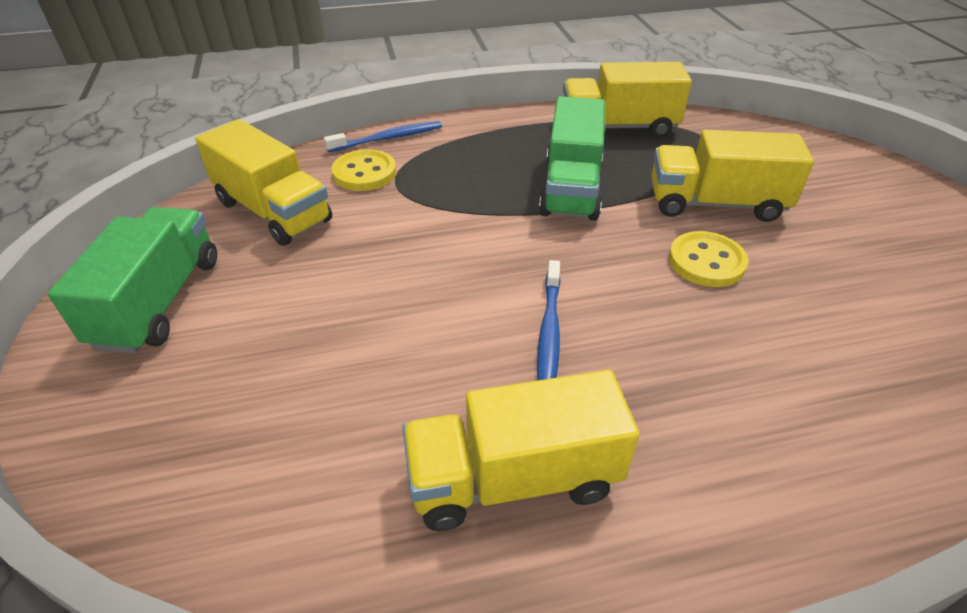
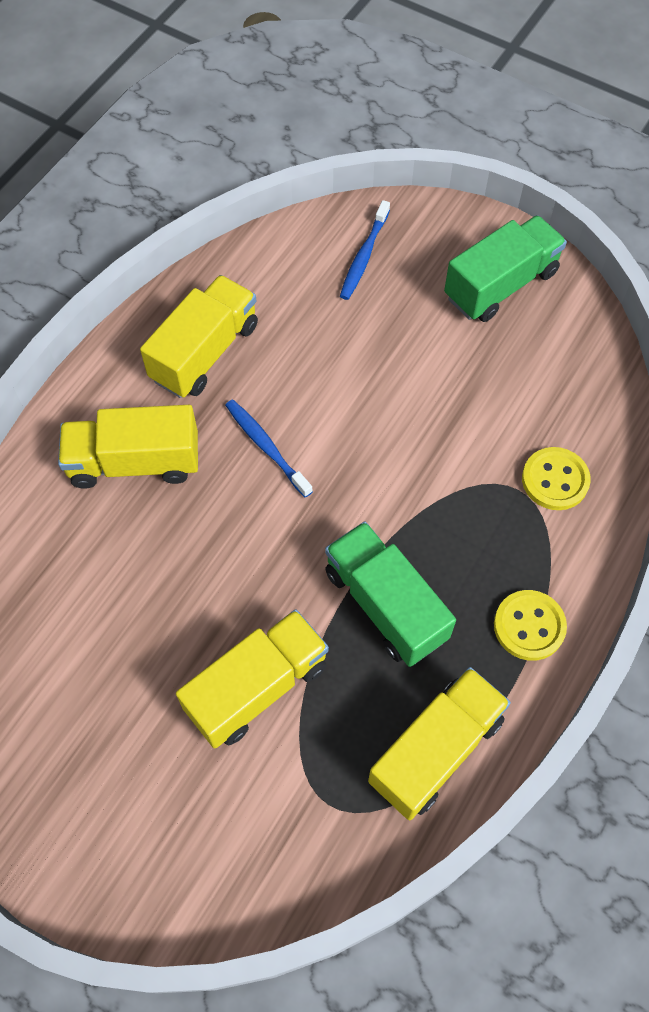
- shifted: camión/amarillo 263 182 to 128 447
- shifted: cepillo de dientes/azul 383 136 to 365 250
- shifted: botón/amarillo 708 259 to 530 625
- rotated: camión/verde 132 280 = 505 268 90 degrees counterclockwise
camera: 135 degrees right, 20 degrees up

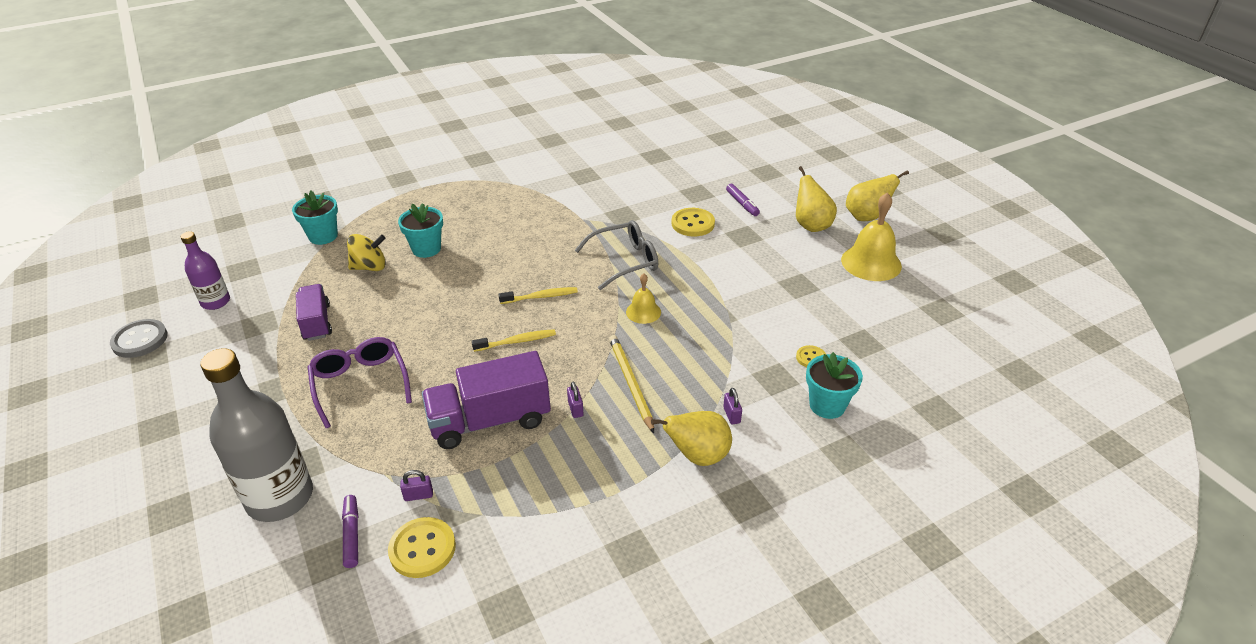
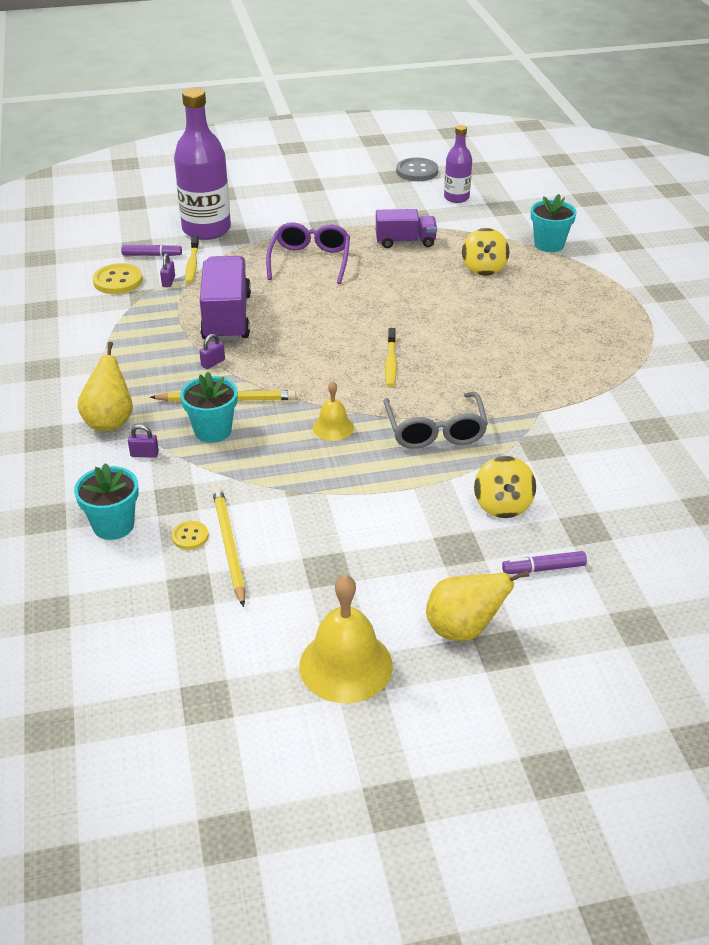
- gone: pera/amarillo 877 195
- new: lápiz/amarillo 229 547
- shifted: maceta/turquesa 420 230 to 209 407
- shifted: cepillo de dientes/amarillo 514 340 to 192 260
- swapped: botón/amarillo 693 222 to peonza/amarillo 505 487
- repainted: botella/gris 256 435 to botella/morado 202 164
- rotated: gafas/morado 360 382 = 308 253 75 degrees counterclockwise
- rotated: candado/morado 575 400 = 212 351 45 degrees counterclockwise
camera: 105 degrees right, 0 degrees up

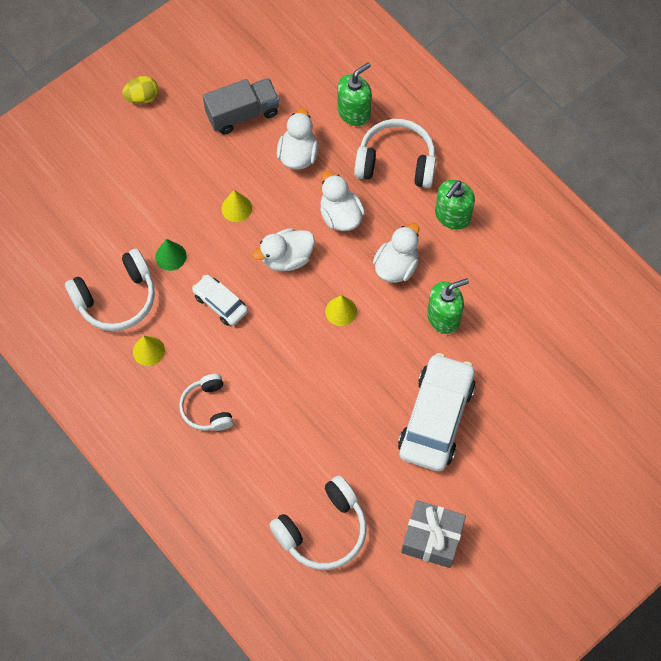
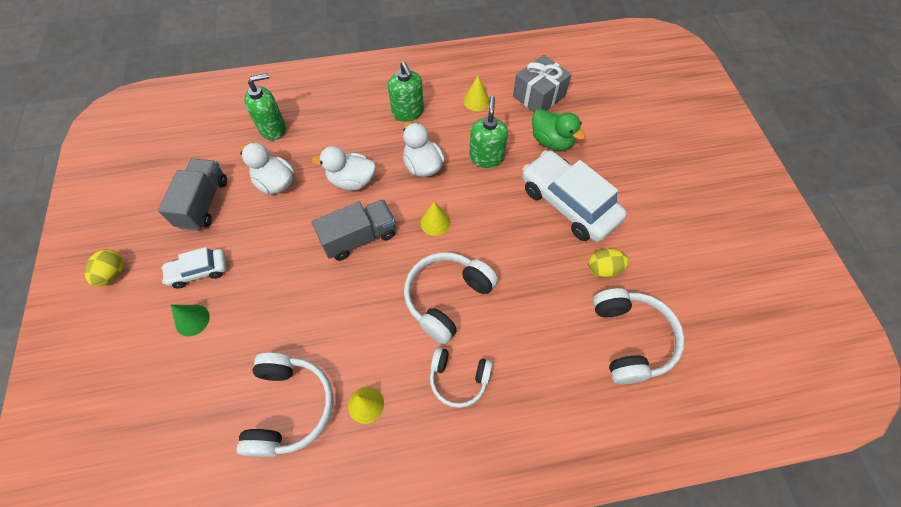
- new: pato/verde 559 130
- new: huevo/amarillo 608 263
- shifted: cono/verde 171 255 to 190 320
- shifted: coche/blanco 220 300 to 194 267
- shifted: cono/amarillo 236 206 to 476 93
- shifted: auriculares/blanco 395 153 to 451 298
- shifted: regalo/gris 433 534 to 542 83
- swapped: pato/blanco 283 249 to camión/gris 354 230
- rotated: dispensador de jabón/verde 354 94 = 265 106 75 degrees clockwise
camera: 60 degrees left, 5 degrees down

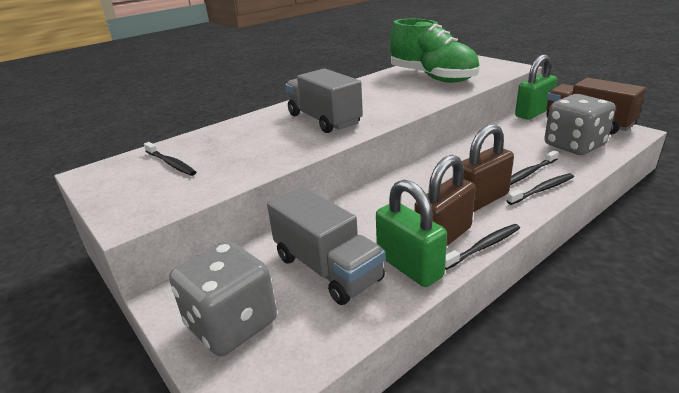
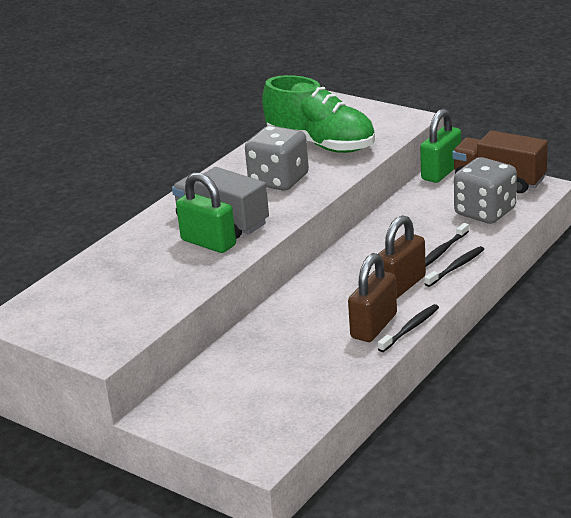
- gone: cepillo de dientes/negro 170 159
- gone: camión/gris 326 246
- shifted: dado/gris 223 298 to 277 158
- shifted: candado/verde 411 233 to 206 212
camera: 15 degrees left, 0 degrees up

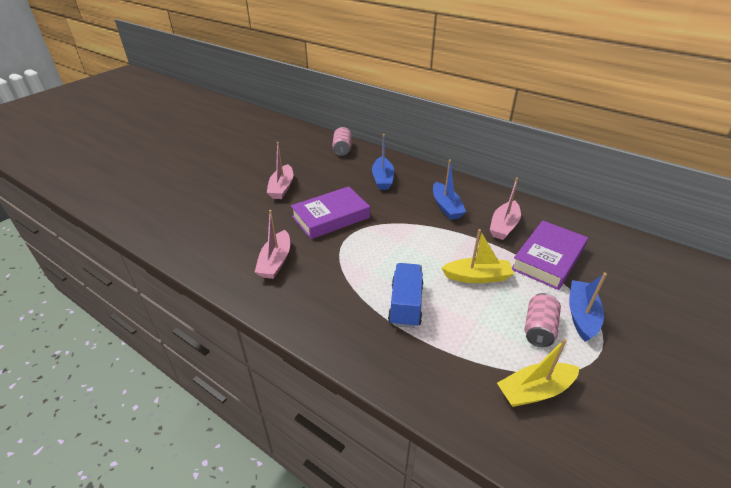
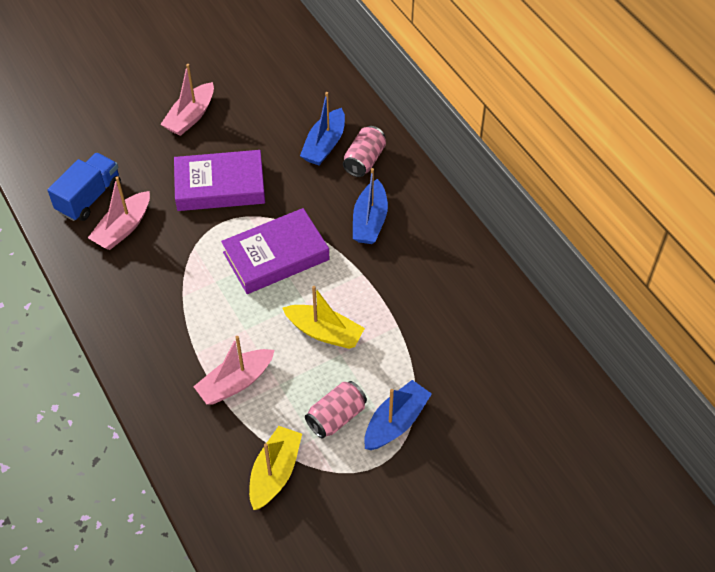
- shifted: lata/rosa 342 141 to 364 151
- shifted: camión/azul 405 295 to 84 187
- shifted: barco/rosa 505 208 to 234 370
- shifted: libro/morado 550 255 to 275 251
- rotated: barco/amarillo 538 373 = 275 468 105 degrees clockwise
camera: 25 degrees right, 15 degrees up

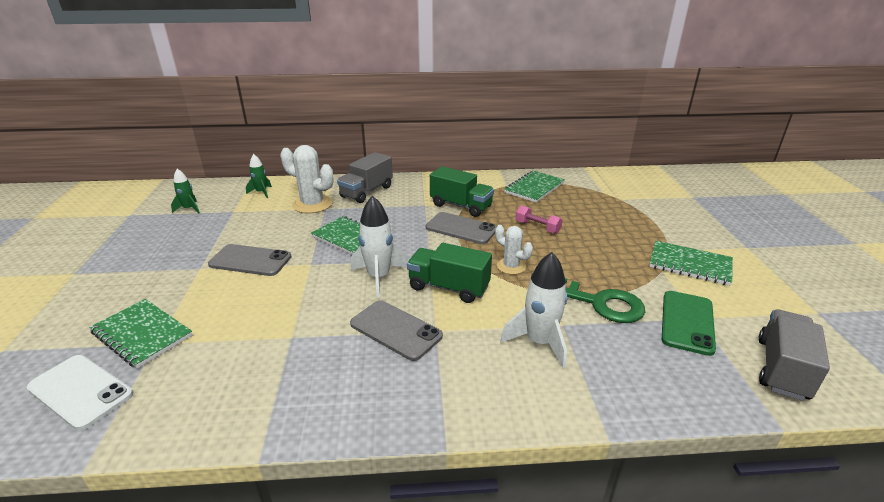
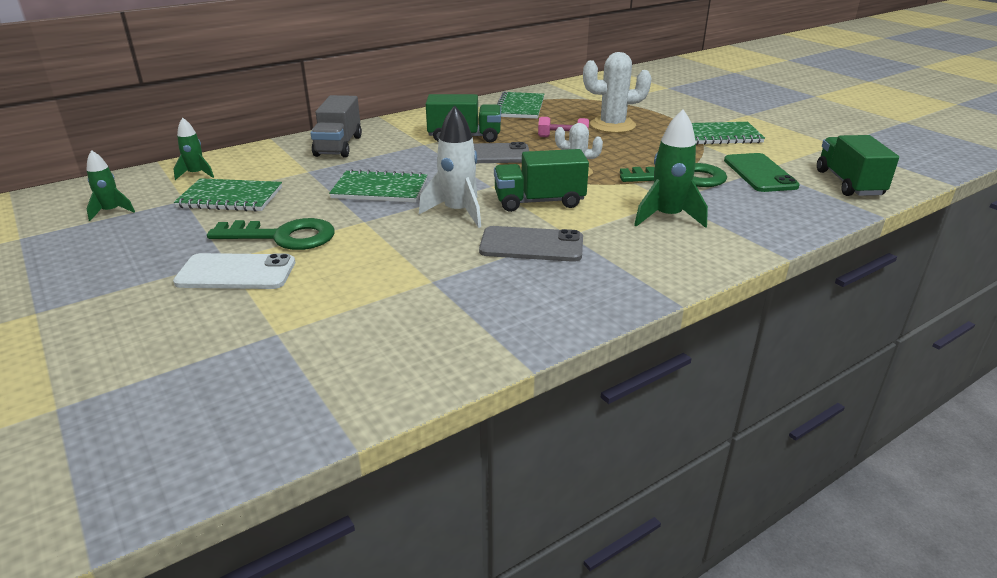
- shifted: móvil/blanco 79 392 to 234 271
- shifted: cuaderno/verde 140 333 to 228 195
- shifted: cactus/blanco 306 179 to 617 92
- swapped: móvil/gris 249 260 to llave/verde 271 234
- repainted: cohete/blanco 533 310 to cohete/verde 671 169
- repainted: camión/gris 794 355 to camión/verde 858 165
camera: 30 degrees left, 0 degrees up

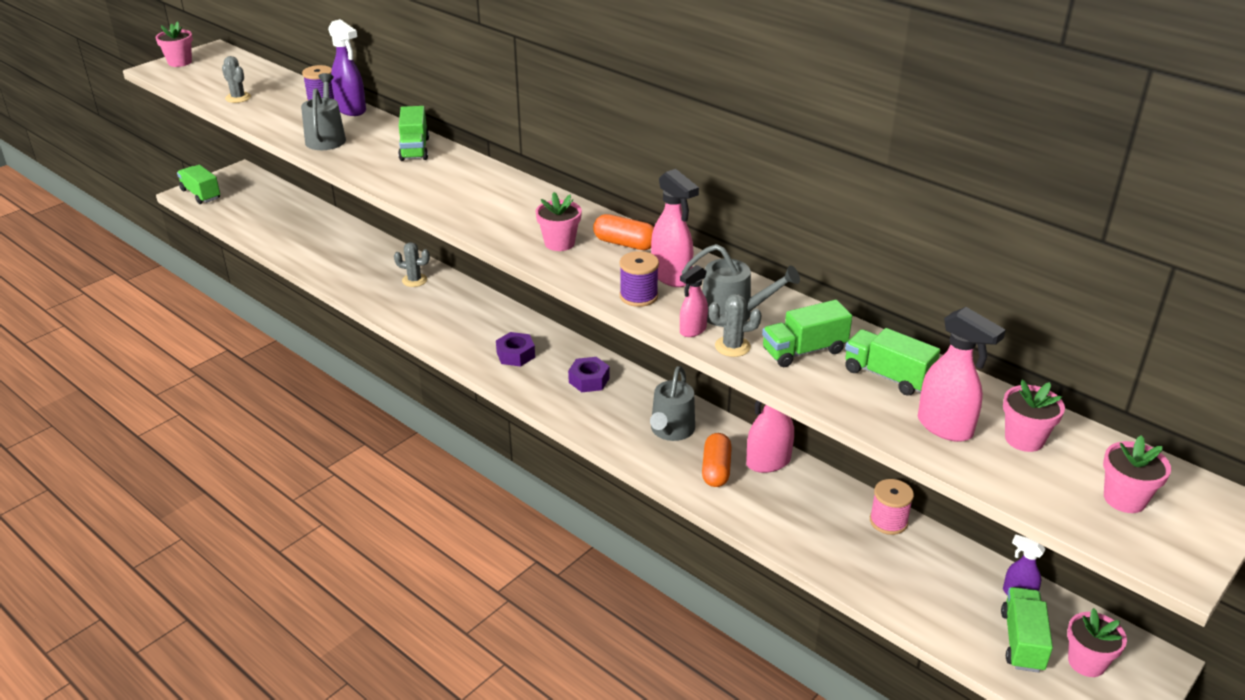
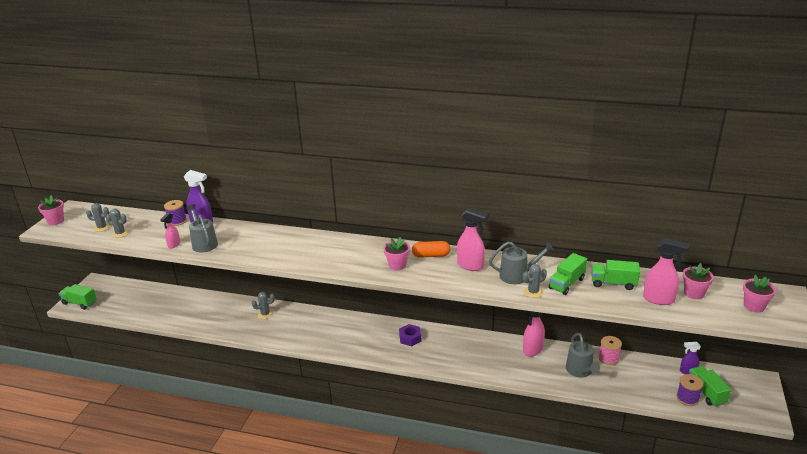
- gone: camión/verde 413 133
- gone: tuerca/morado 515 349
- gone: cápsula/naranja 717 460
- gone: maceta/rosa 1097 642
- new: cactus/gris 98 217
- shifted: carrete/morado 639 279 to 689 390
- shifted: regadera/gris 672 403 to 583 355
- shifted: pulverizador/rosa 694 301 to 170 230
camera: 25 degrees left, 5 degrees down

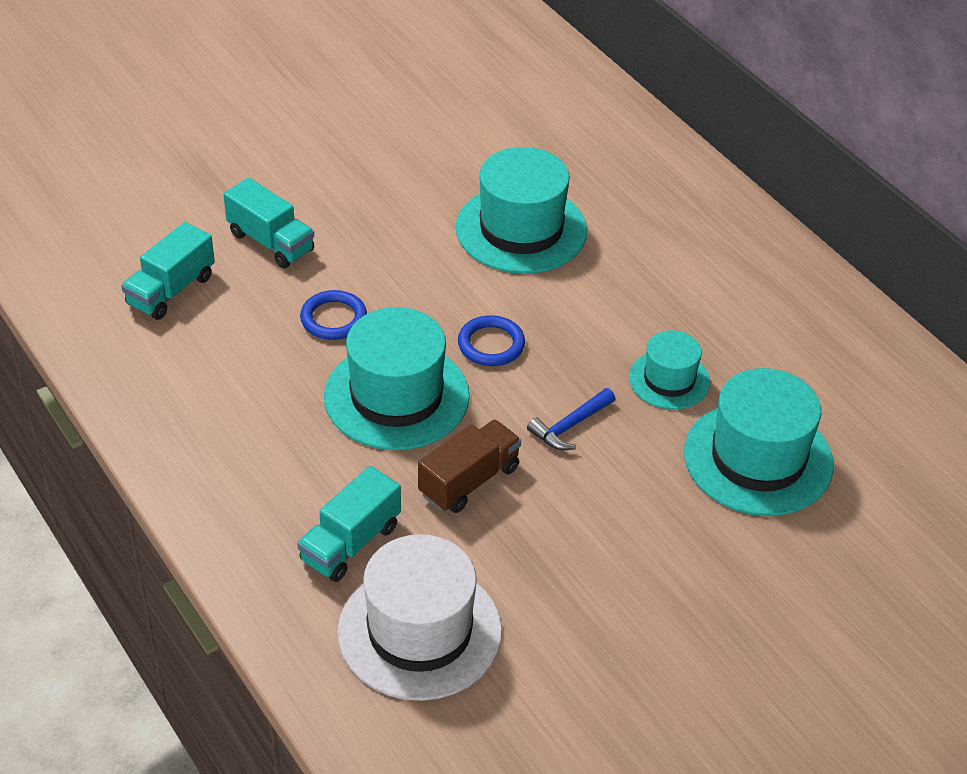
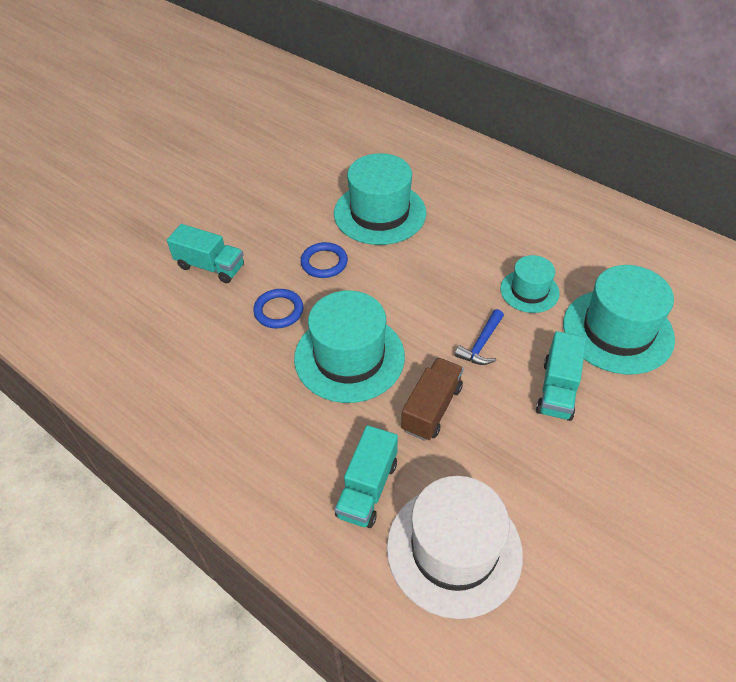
- shifted: camión/turquesa 168 271 to 561 376
- shifted: anillo/azul 491 340 to 324 260
camera: 15 degrees left, 5 degrees up

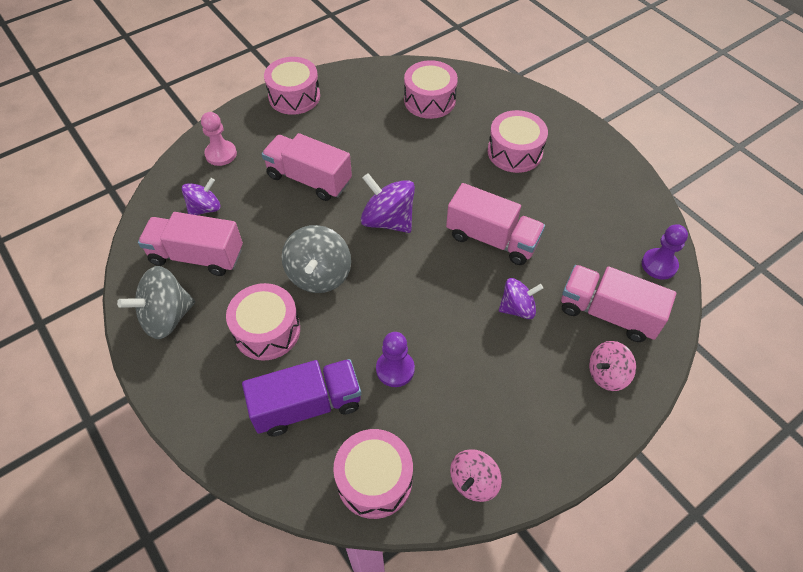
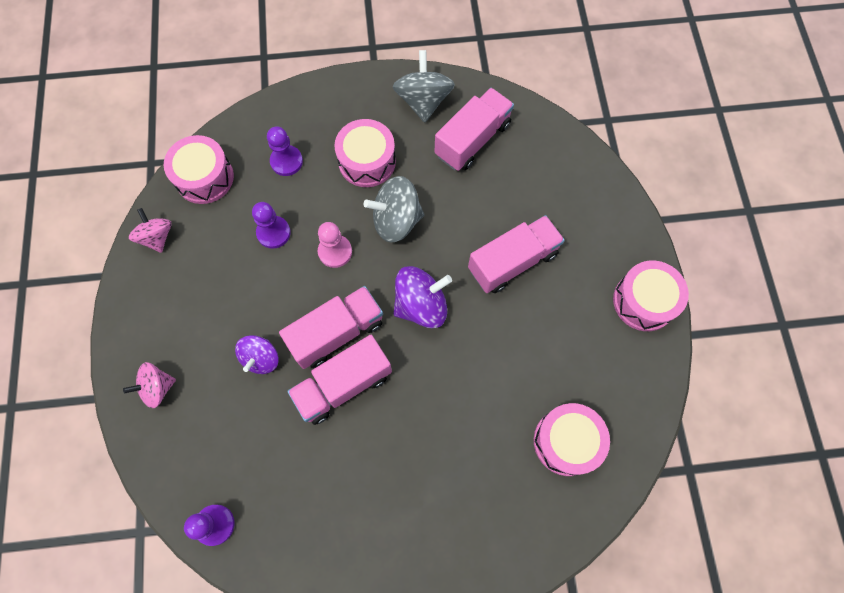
- gone: peonza/morado 201 196
- gone: tambor/rosa 518 141
- shifted: peón/rosa 219 139 to 335 245
- shifted: camión/rosa 618 303 to 331 327
- swapped: camión/morado 301 398 to peón/morado 285 151
- rotated: peonza/gris 316 259 = 394 209 45 degrees counterclockwise
- rotated: peonza/rosa 612 366 = 149 385 120 degrees counterclockwise
camera: 120 degrees right, 15 degrees up

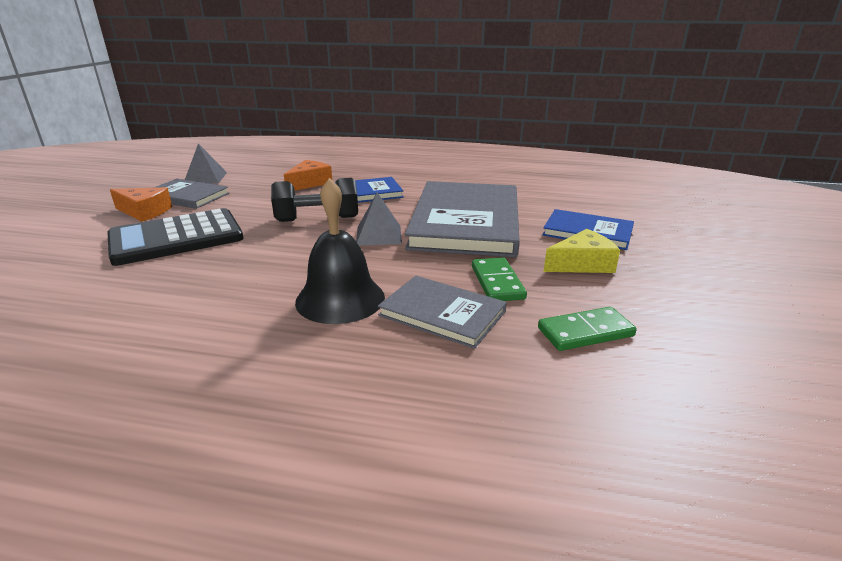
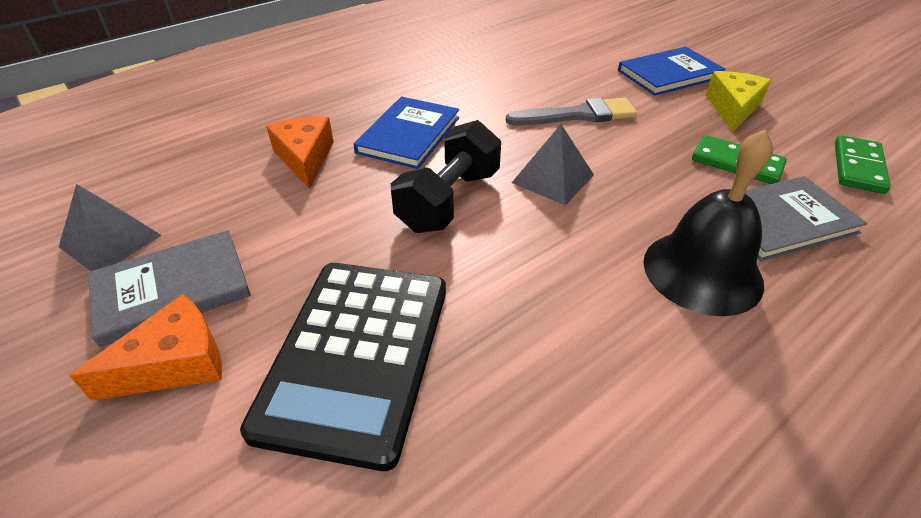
- swapped: libro/gris 462 219 to pincel/gris 571 112
camera: 50 degrees left, 15 degrees up

